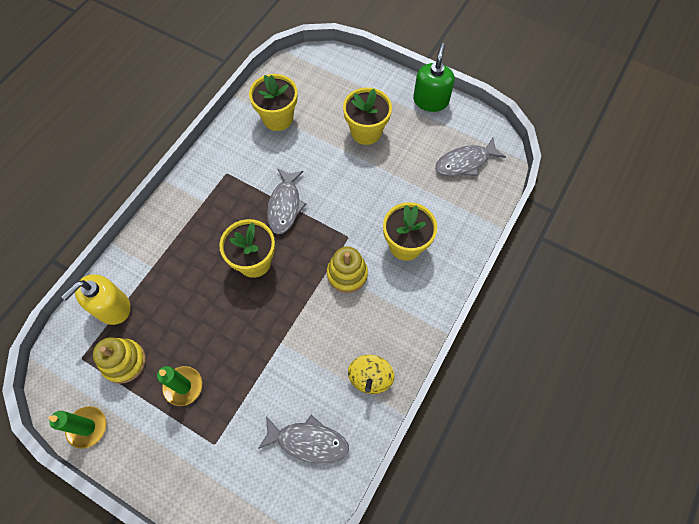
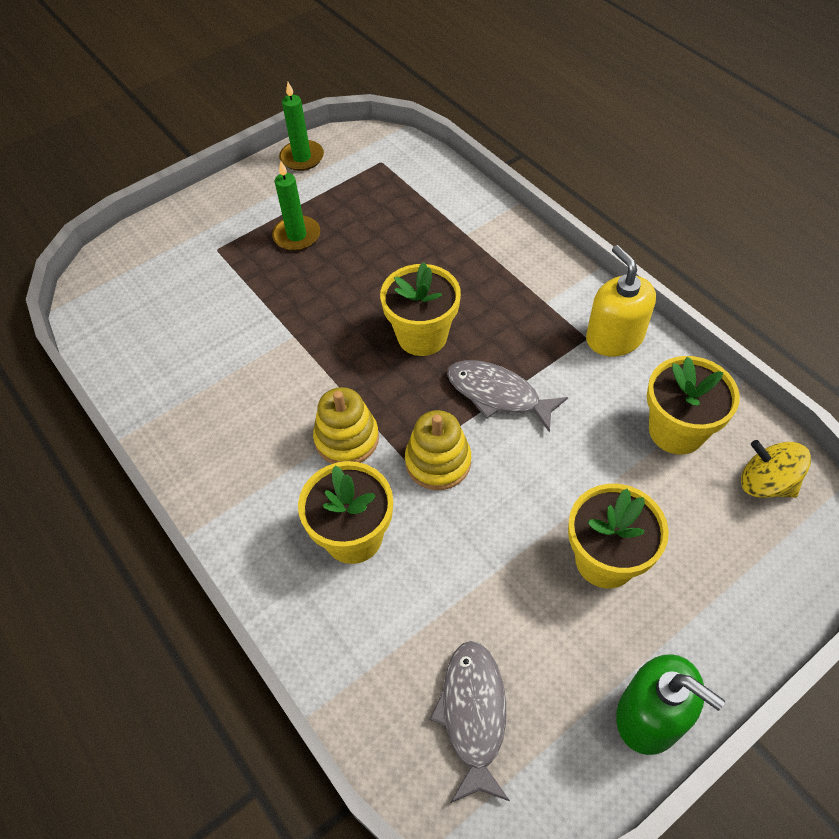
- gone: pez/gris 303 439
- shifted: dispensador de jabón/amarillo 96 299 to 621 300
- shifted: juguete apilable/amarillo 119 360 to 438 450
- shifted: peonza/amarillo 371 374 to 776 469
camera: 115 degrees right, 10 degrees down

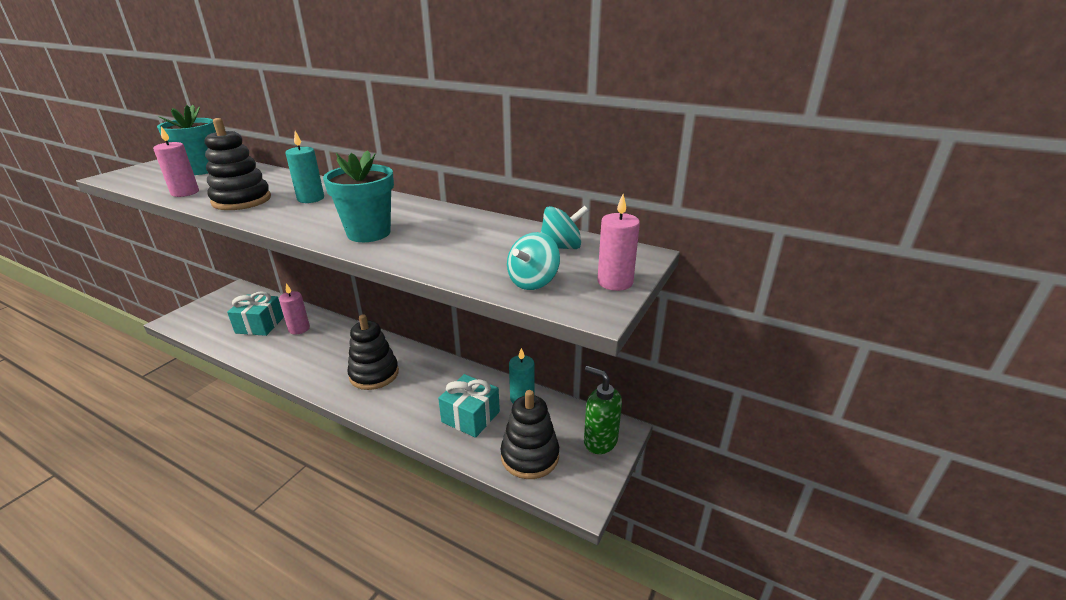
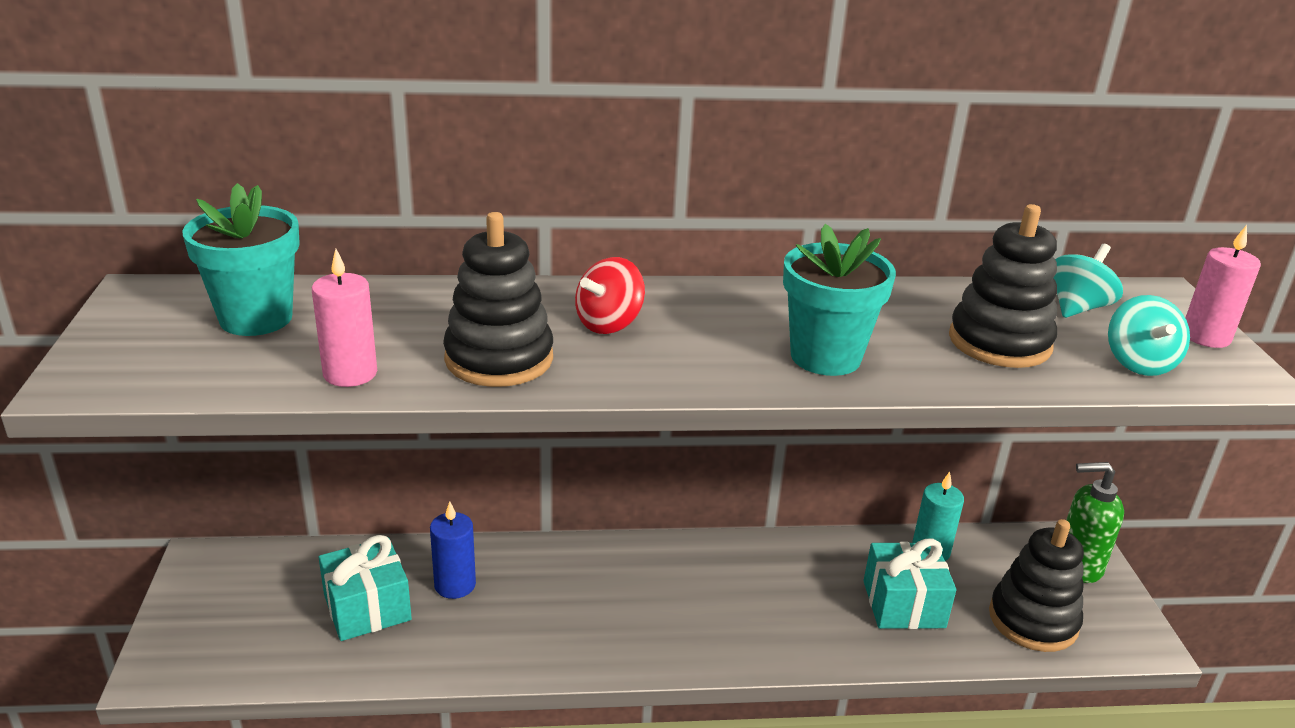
- shifted: juguete apilable/negro 373 352 to 1003 286
- swapped: vela/turquesa 304 167 to peonza/rojo 610 295
- repainted: vela/rosa 294 309 to vela/azul 453 550
camera: 35 degrees left, 0 degrees up

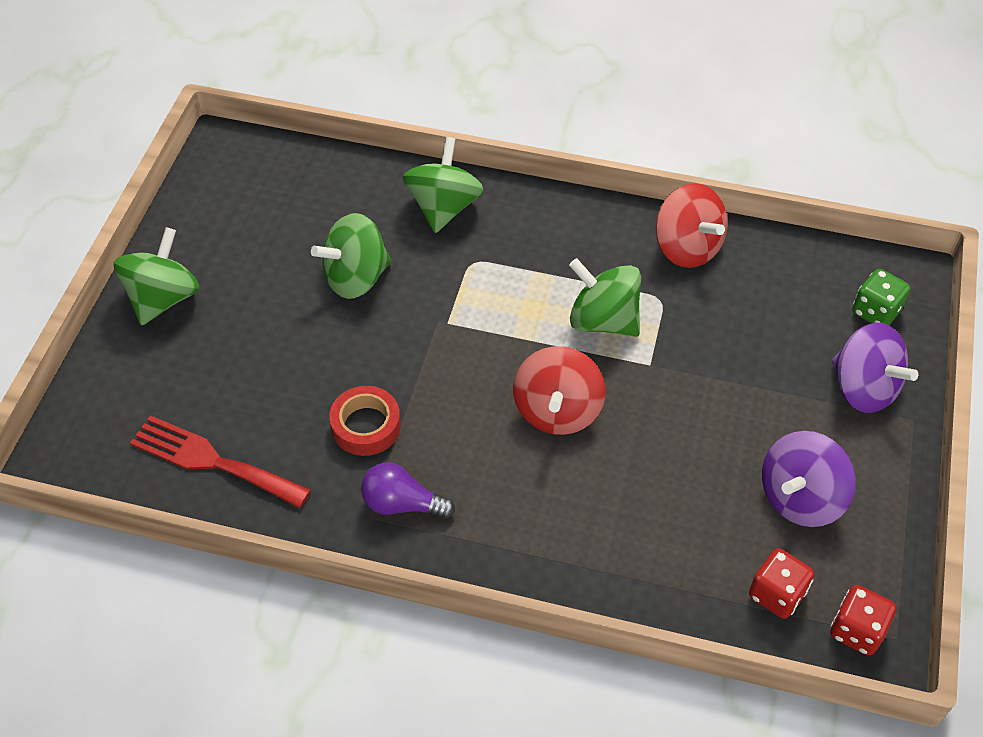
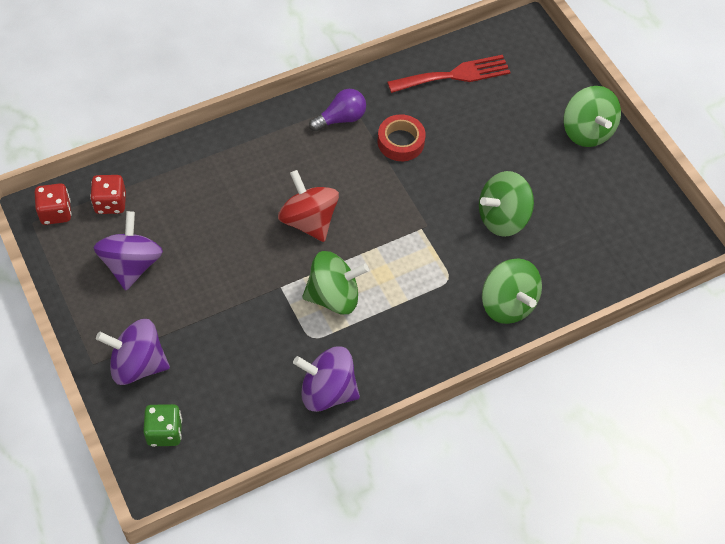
- repainted: peonza/rojo 692 225 to peonza/morado 326 379
- rotated: peonza/verde 351 256 = 506 204 135 degrees counterclockwise
camera: 135 degrees right, 5 degrees up

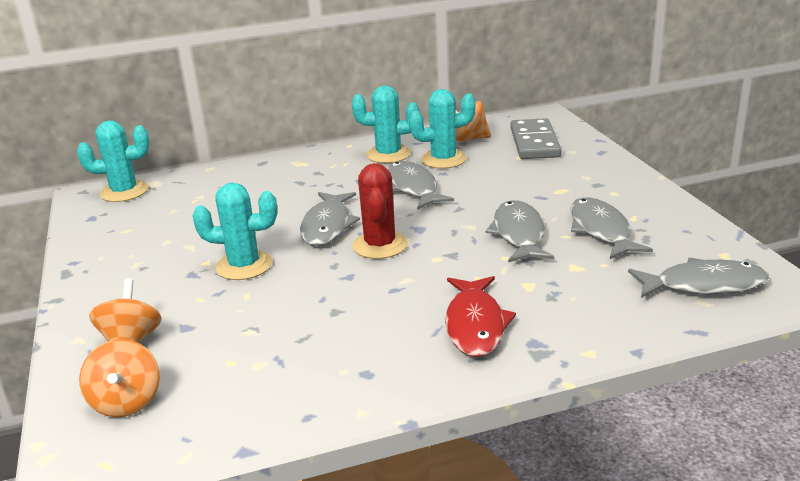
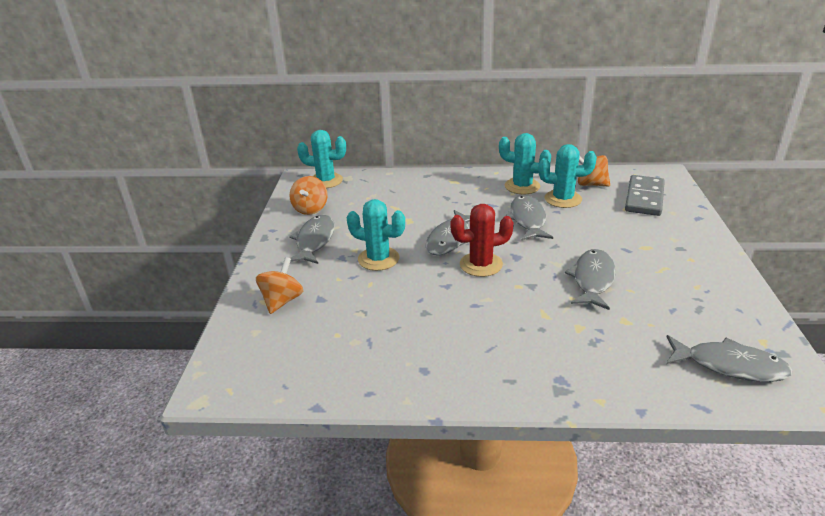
- gone: pez/rojo 480 316
- shifted: peonza/naranja 119 378 to 309 195
- shifted: pez/gris 611 228 to 312 239
- rotated: cactus/rojo 380 211 = 482 240 60 degrees clockwise
camera: 20 degrees right, 5 degrees up

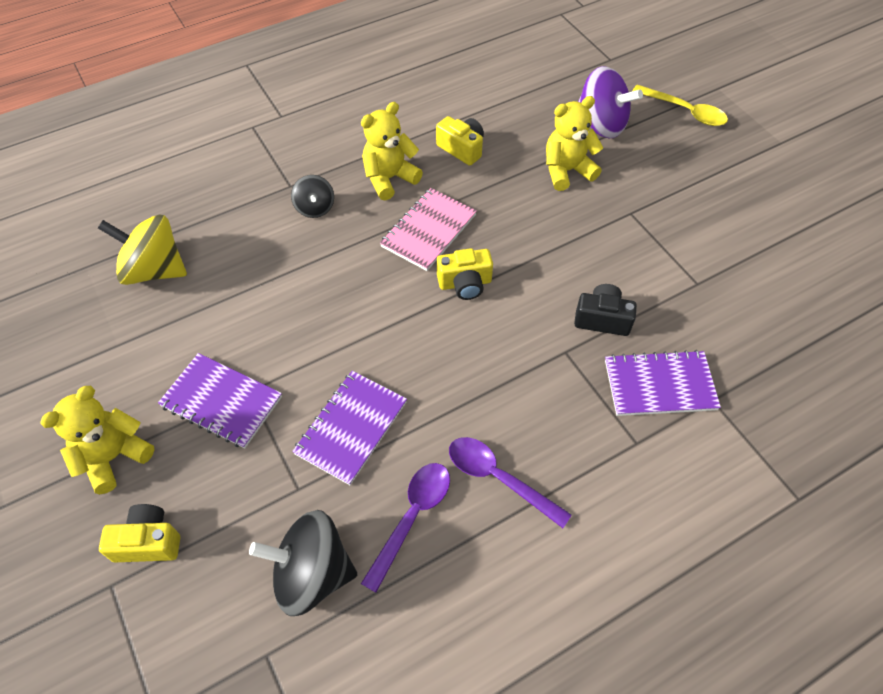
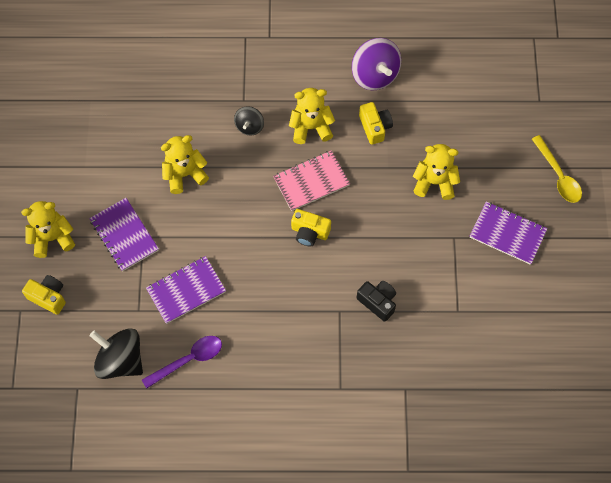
- gone: peonza/amarillo 142 250
- gone: cuchara/morado 510 482
- new: osito/amarillo 185 164
- shifted: peonza/morado 610 102 to 376 64
- shifted: cuaderno/morado 663 383 to 509 233
camera: 30 degrees right, 10 degrees up

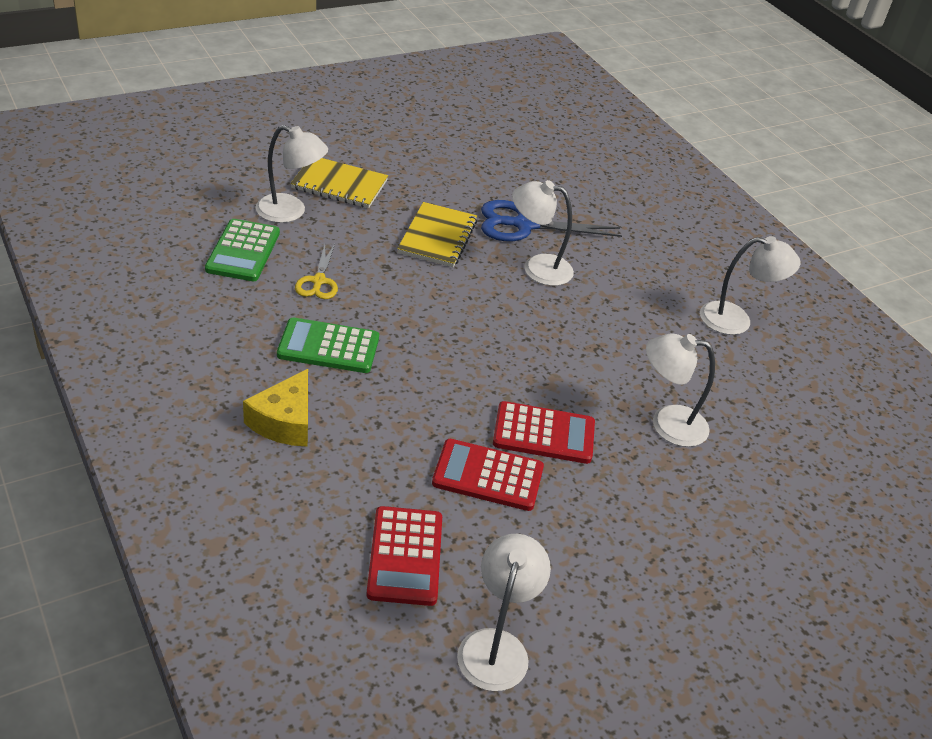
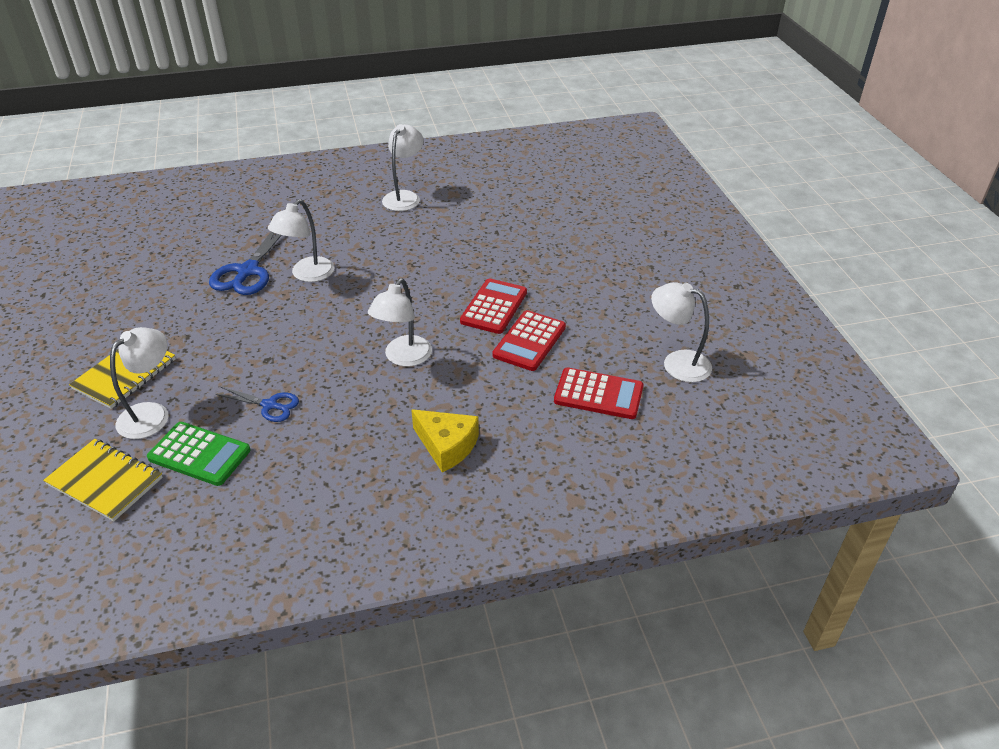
- gone: calculadora/verde 328 345
- shifted: cuaderno/amarillo 437 234 to 103 480
- shifted: lámpara/blanco 680 390 to 400 322
- repainted: tijeras/amarillo 316 271 to tijeras/azul 257 404
camera: 70 degrees left, 0 degrees up

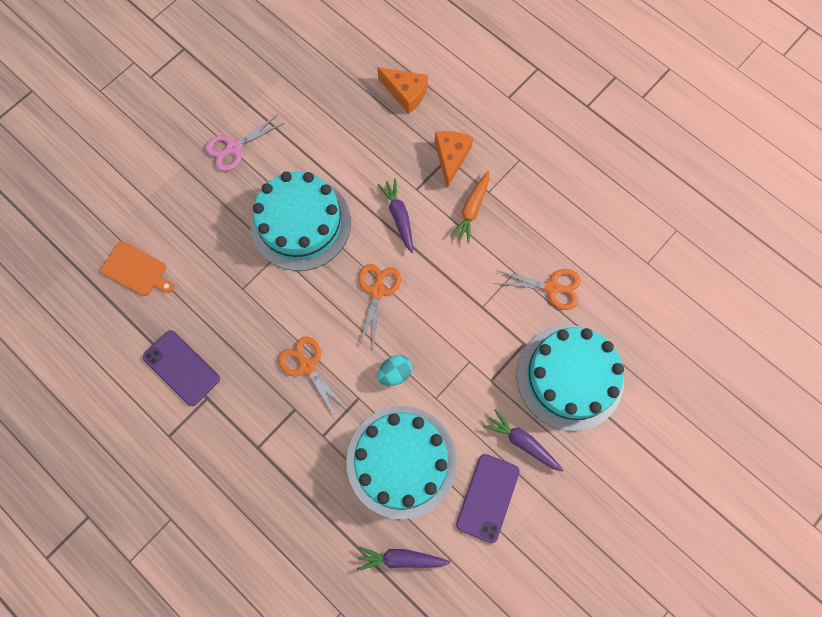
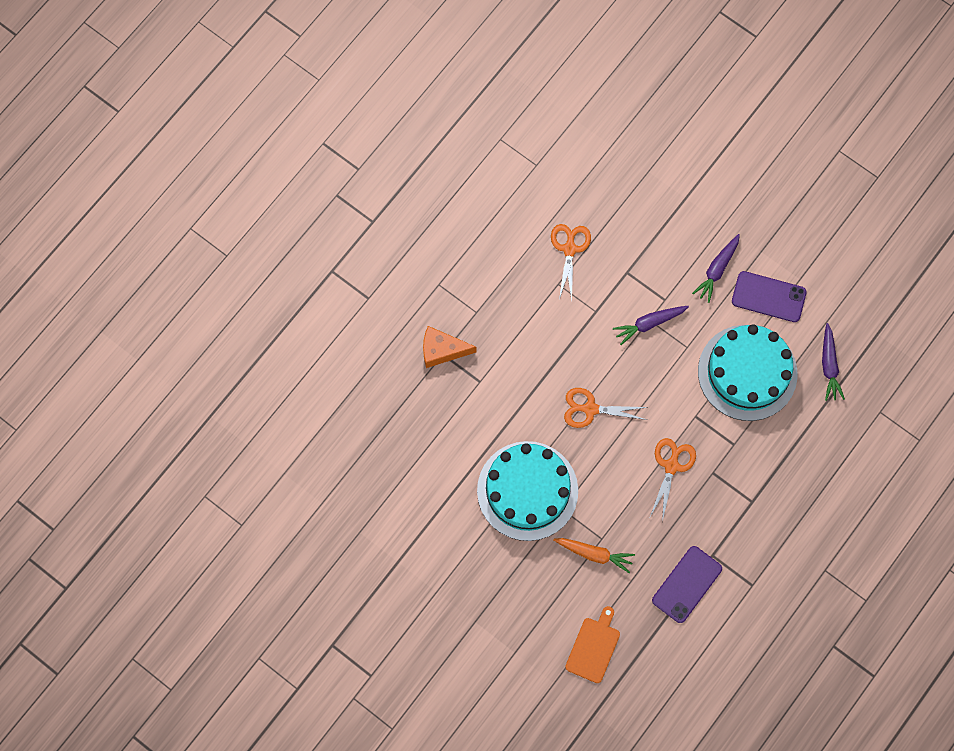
- gone: tijeras/rosa 244 143
- gone: queso/naranja 402 90
- gone: huevo/turquesa 394 370
- gone: tarta/turquesa 570 378
- shifted: zanahoria/morado 395 215 to 651 325
- shifted: zanahoria/naranja 469 207 to 594 555
- rotated: tijeras/naranja 313 377 = 673 480 150 degrees clockwise
camera: 95 degrees left, 0 degrees up

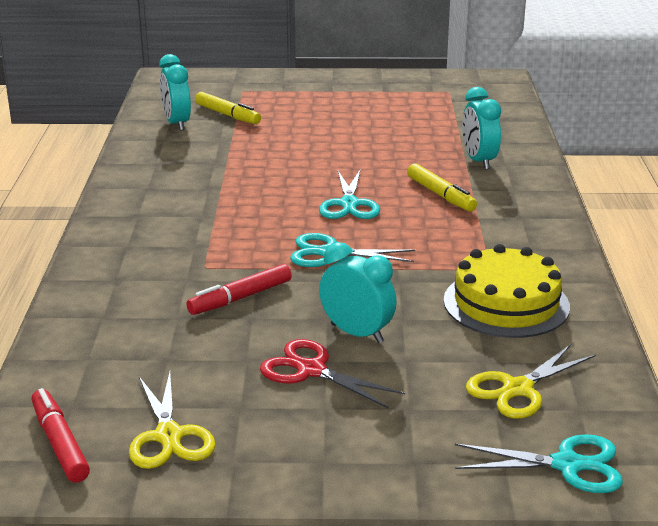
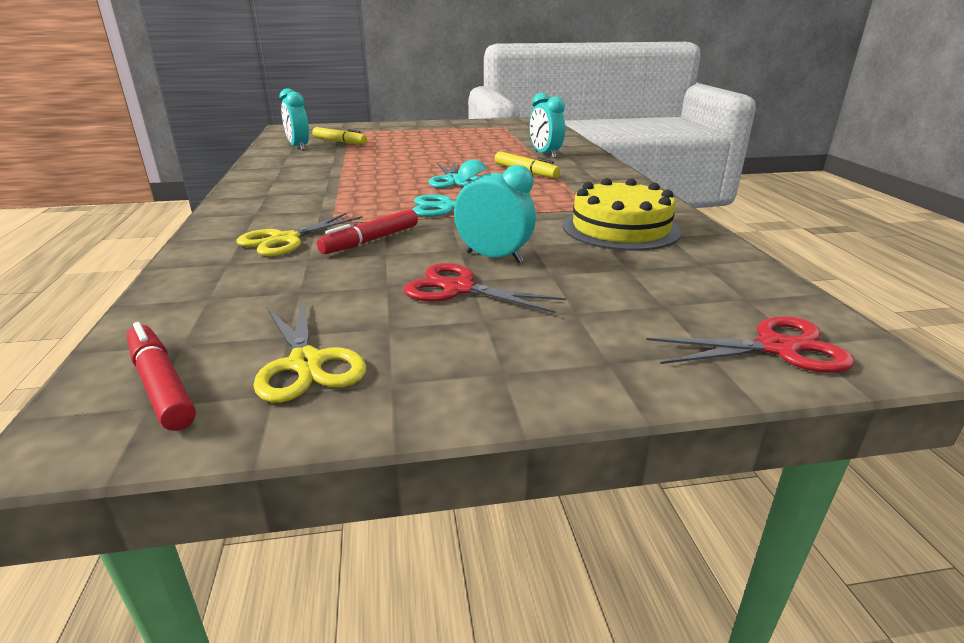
- shifted: tijeras/amarillo 531 381 to 299 234
- repainted: tijeras/turquesa 539 463 to tijeras/rojo 750 344
camera: 10 degrees left, 0 degrees up

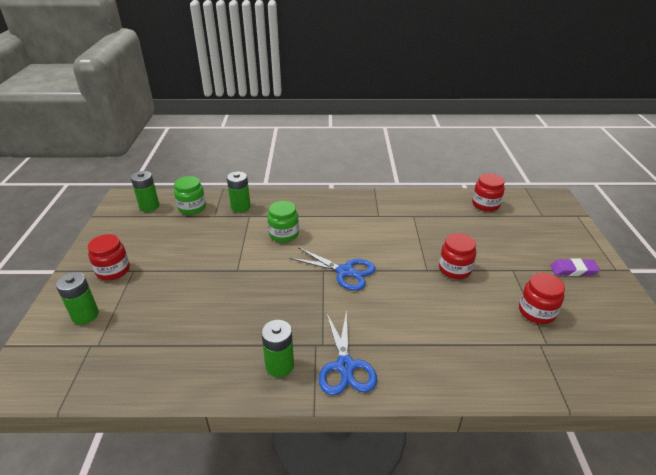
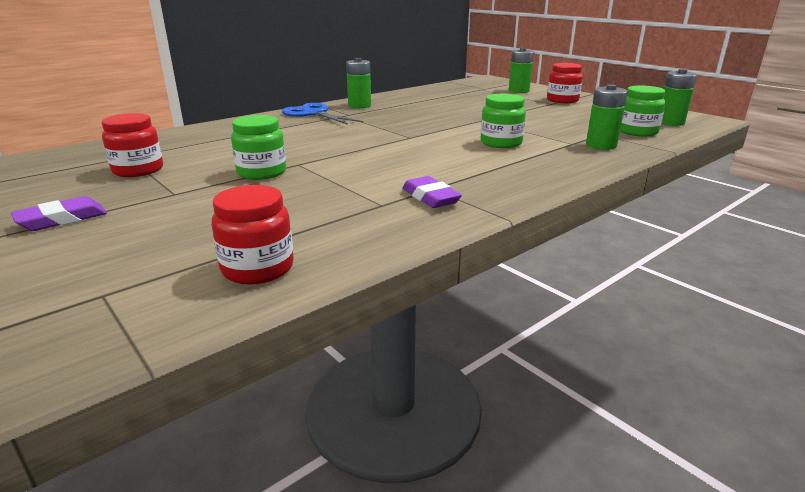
- gone: tijeras/azul 332 269
- new: goma de borrar/morado 432 192
- repainted: tarro/rojo 457 256 to tarro/verde 258 147
camera: 140 degrees right, 10 degrees down

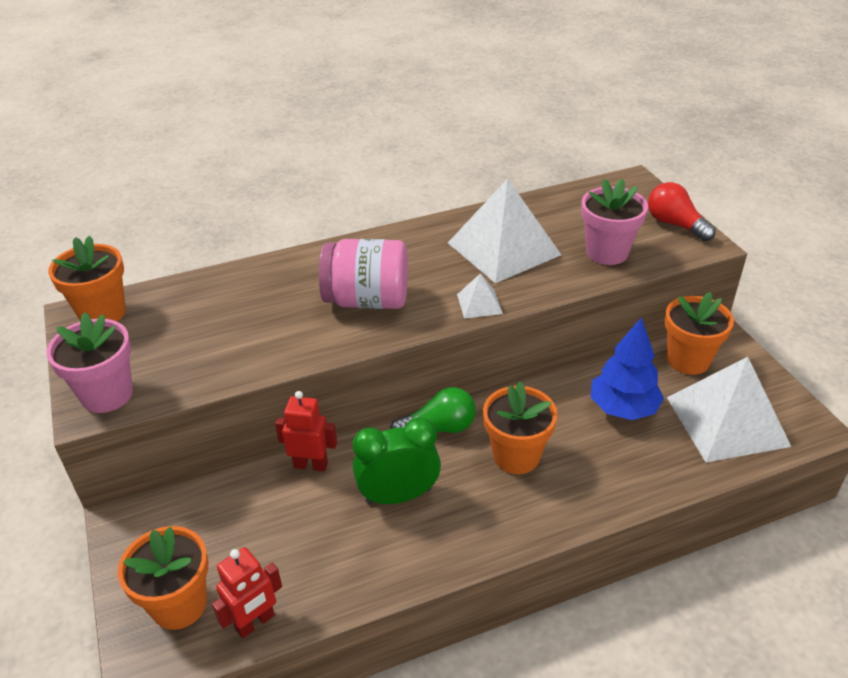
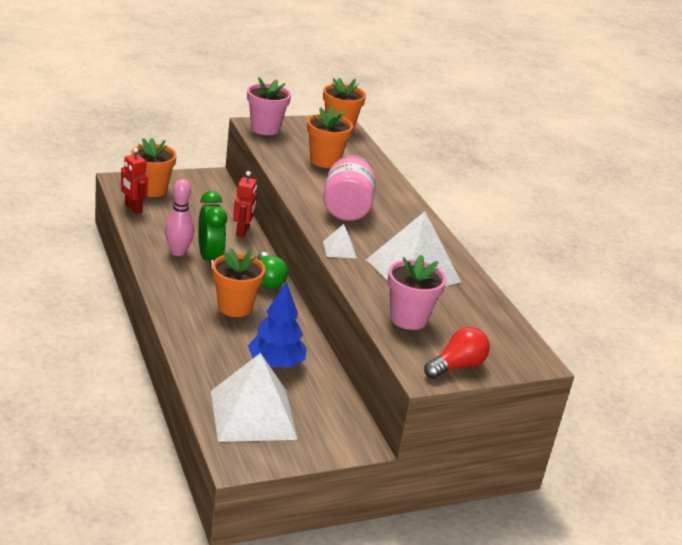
- new: bolo/rosa 179 217
- shifted: maceta/naranja 699 333 to 330 137
camera: 85 degrees right, 10 degrees down

